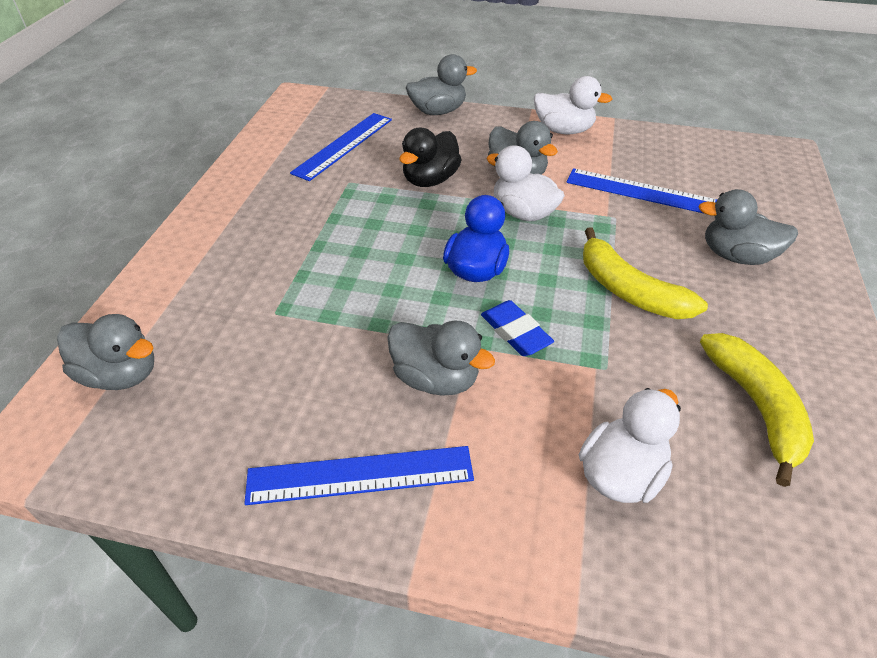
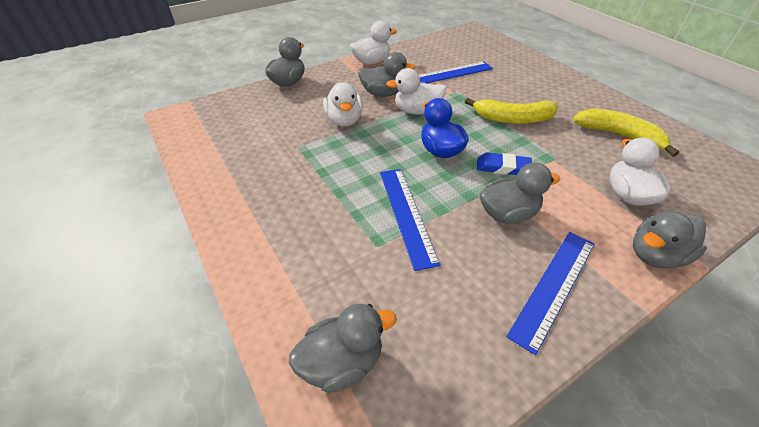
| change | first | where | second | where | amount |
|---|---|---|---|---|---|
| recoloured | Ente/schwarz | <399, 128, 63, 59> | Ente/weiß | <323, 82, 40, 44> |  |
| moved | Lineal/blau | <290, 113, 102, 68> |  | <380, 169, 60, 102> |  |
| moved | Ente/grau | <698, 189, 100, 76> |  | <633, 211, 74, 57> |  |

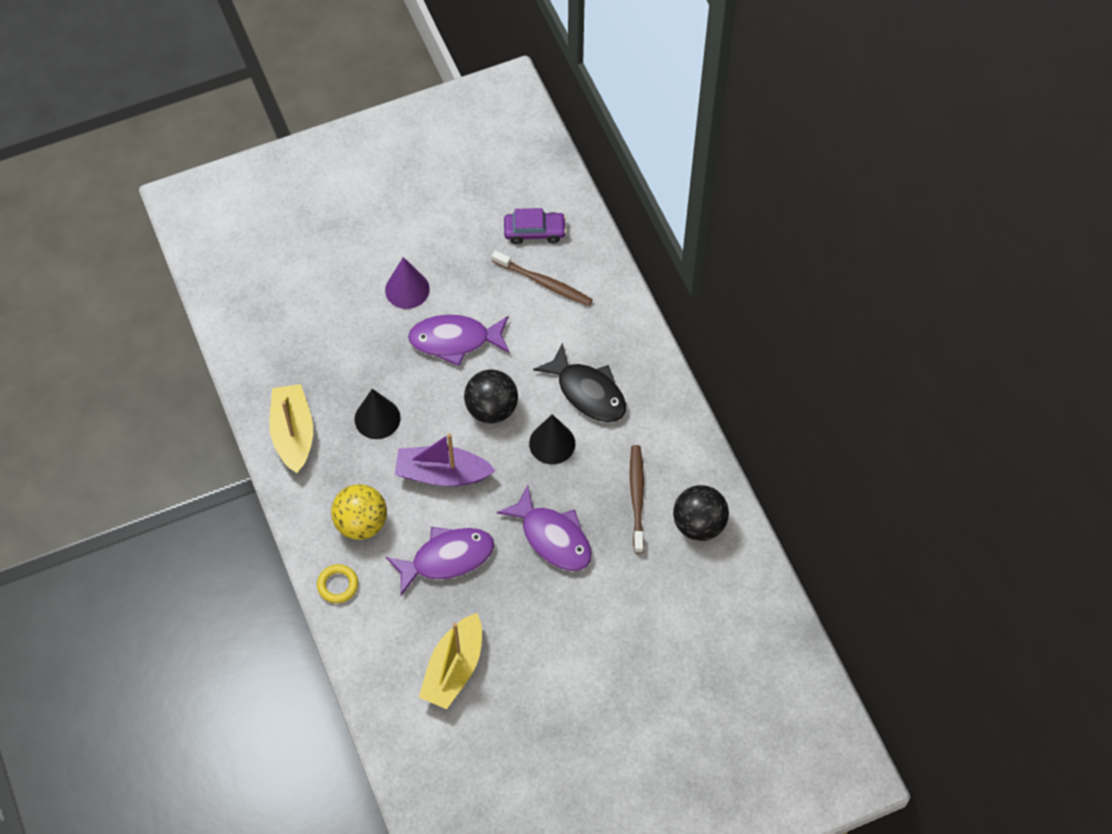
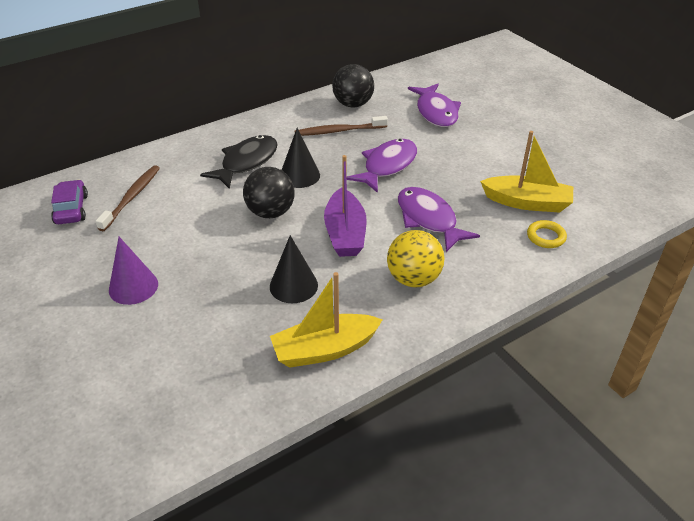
| change | first | where | second | where | amount |
|---|---|---|---|---|---|
| moved | Fisch/lila | <408, 315, 102, 51> |  | <408, 84, 53, 43> |  |
| moved | Ring/gelb | <317, 564, 41, 39> |  | <527, 220, 40, 28> |  |

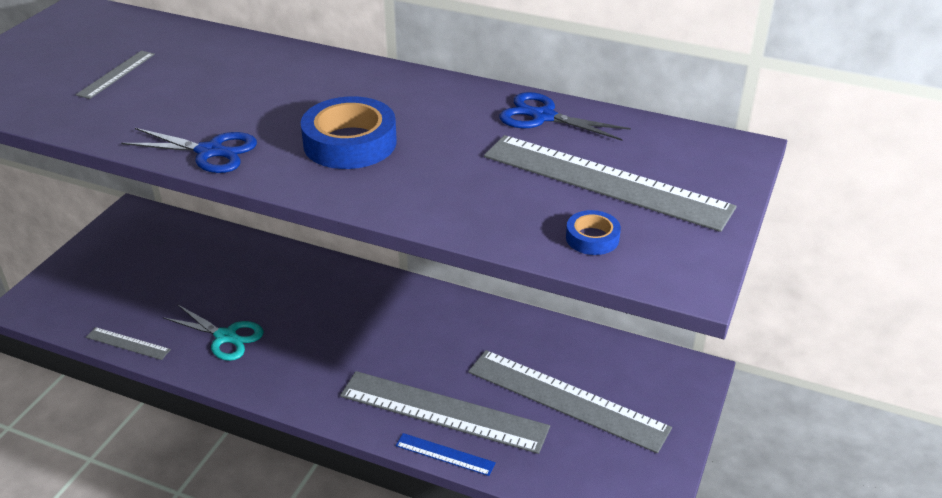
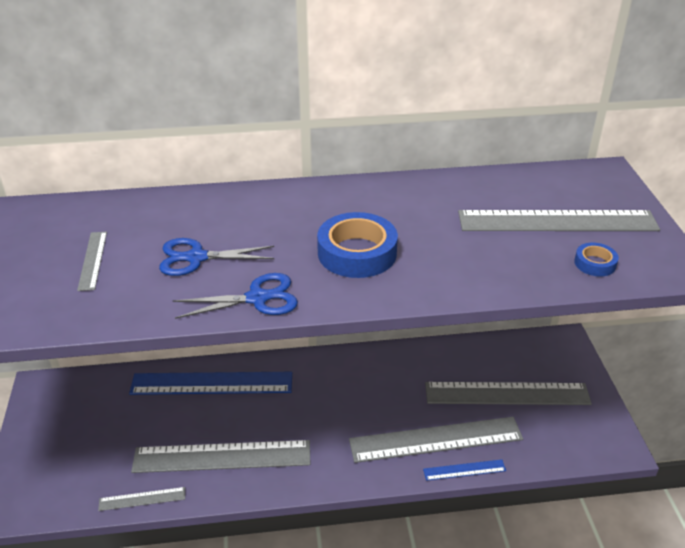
| change | first | where | second | where | amount |
|---|---|---|---|---|---|
| added |  |  | Lineal/blau | <129, 372, 163, 23> |  |
| replaced | Schere/türkis | <163, 304, 101, 57> | Lineal/grau | <131, 440, 179, 33> |  |
| moved | Schere/blau | <499, 92, 132, 49> |  | <159, 238, 115, 38> |  |

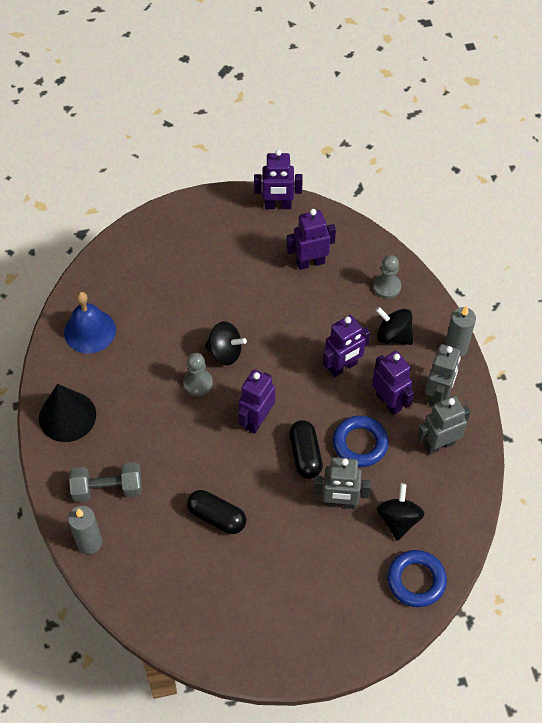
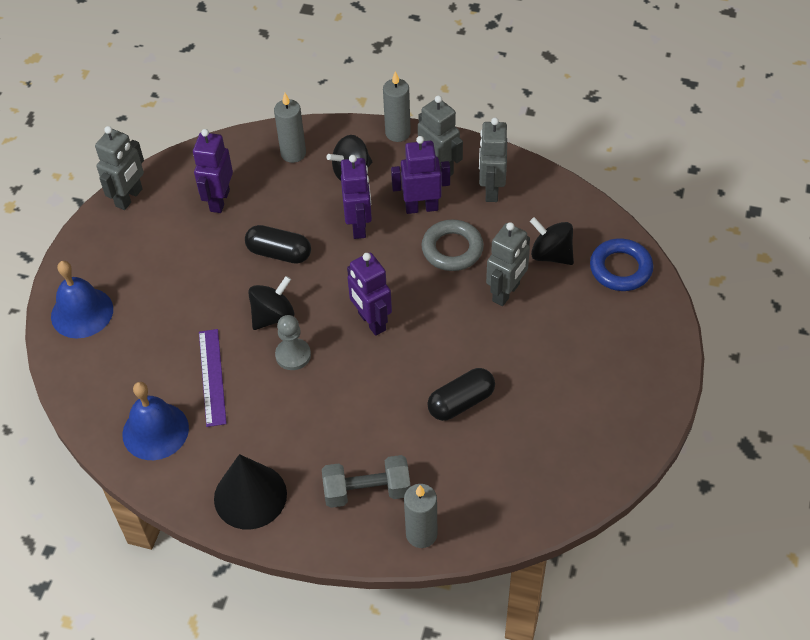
| change | first | where | second | where | amount |
|---|---|---|---|---|---|
| added |  |  | Glocke/blau | <51, 261, 62, 77> |  |
| recoloured | Roboter/lila | <254, 149, 49, 60> | Roboter/grau | <95, 126, 49, 84> |  |
| added |  |  | Lineal/lila | <199, 329, 28, 98> |  |
| moved | Kapsel/schwarz | <289, 420, 34, 59> |  | <245, 225, 66, 39> |  |
| replaced | Bauer/grau | <373, 255, 28, 44> | Kerze/grau | <274, 93, 32, 70> |  |
| turned | Hantel/grau | <69, 462, 73, 40> |  | <322, 455, 89, 53> | 60 degrees clockwise |
| recoloured | Ring/blau | <333, 416, 56, 51> | Ring/grau | <421, 219, 63, 52> |  |

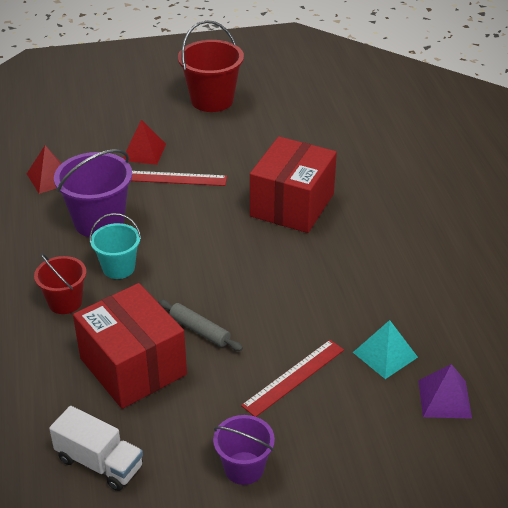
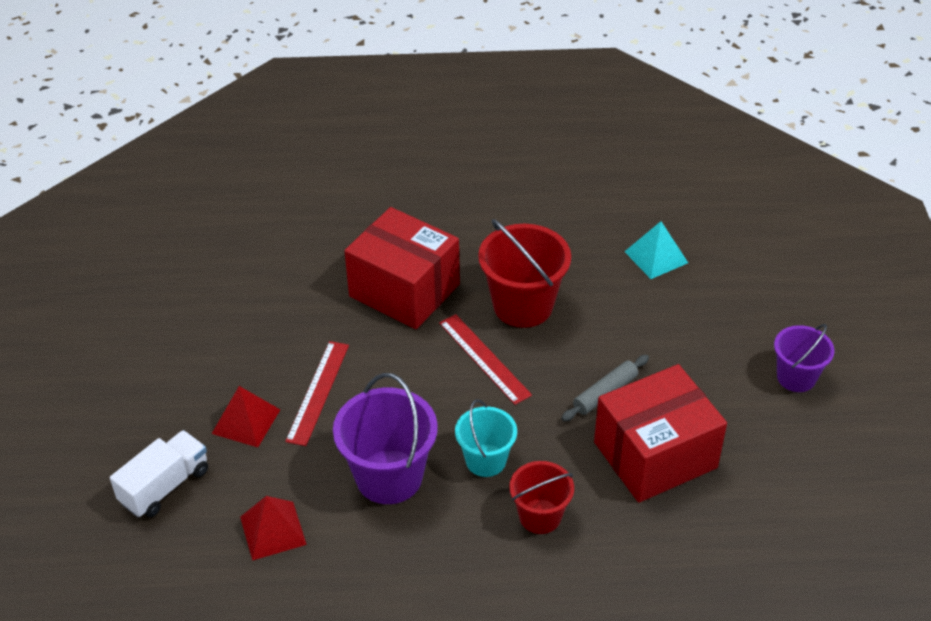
| change | first | where | second | where | amount |
|---|---|---|---|---|---|
| moved | Lastwagen/weiß | <49, 406, 94, 85> |  | <110, 430, 98, 88> |  |
| moved | Lineal/rot | <241, 340, 103, 77> |  | <439, 314, 93, 91> |  |
| moved | Eimer/rot | <178, 20, 66, 92> |  | <478, 219, 93, 109> |  |
| removed | Pyramide/lila | <418, 364, 54, 55> |  |  |  |

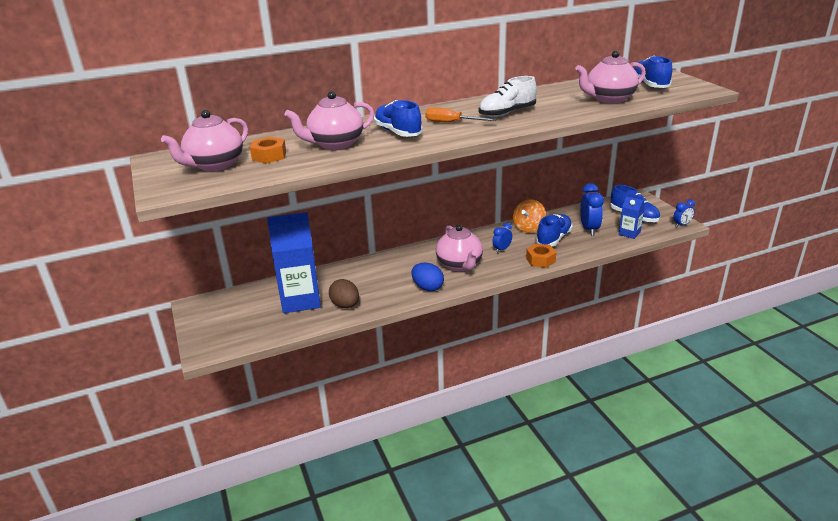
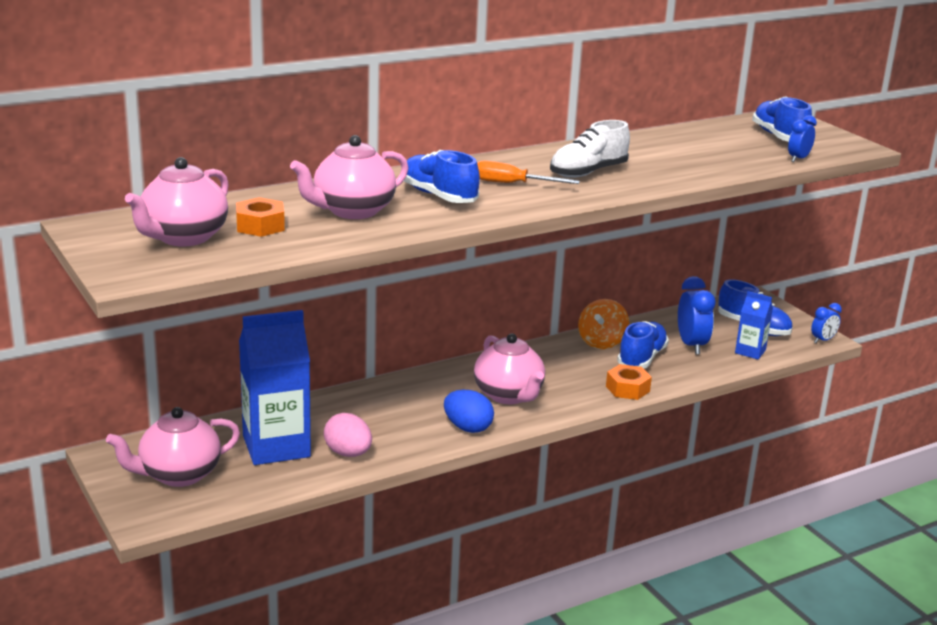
| change | first | where | second | where | amount |
|---|---|---|---|---|---|
| moved | Teekanne/rosa | <575, 51, 71, 53> |  | <106, 407, 134, 80> |  |
| recoloured | Ei/braun | <329, 279, 30, 29> | Ei/rosa | <324, 413, 48, 44> |  |
| moved | Wecker/blau | <492, 223, 20, 30> |  | <788, 115, 29, 47> |  |

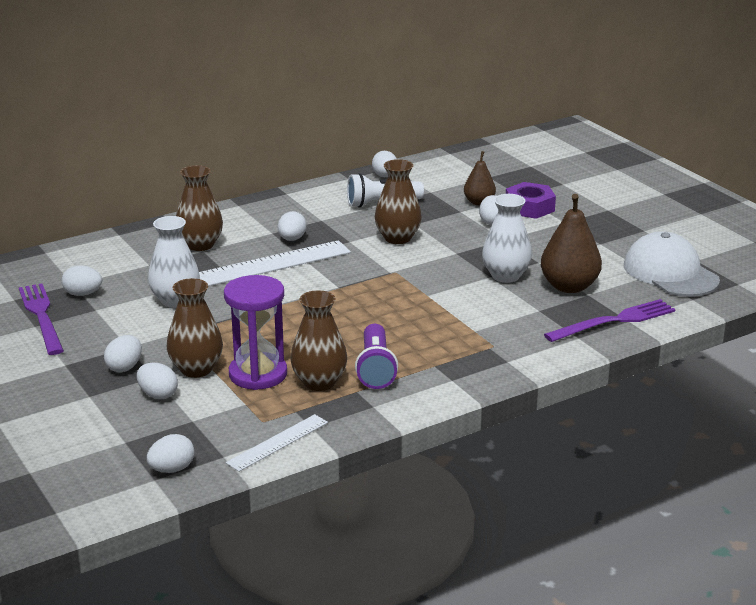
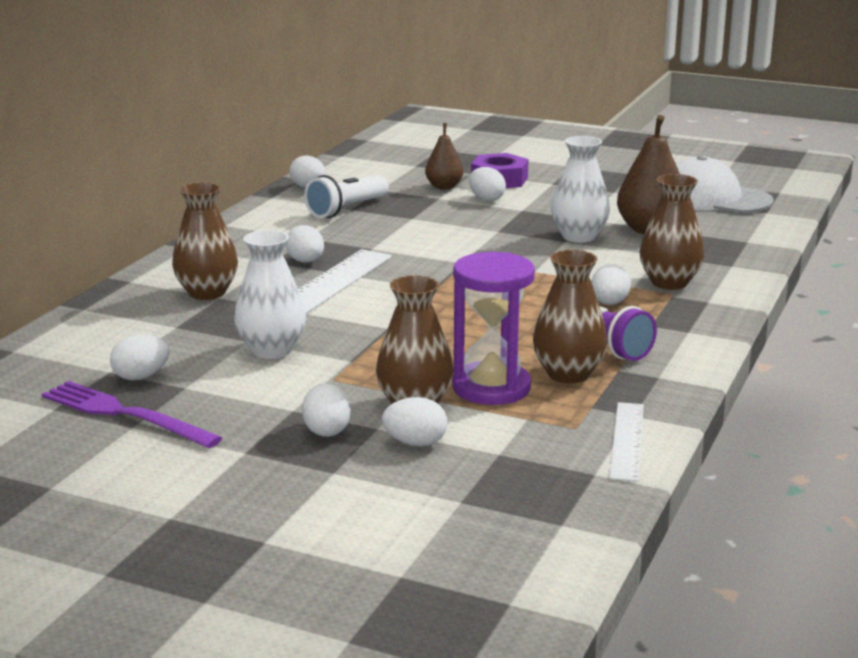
| change | first | where | second | where | amount |
|---|---|---|---|---|---|
| moved | Ei/weiß | <147, 434, 47, 39> |  | <591, 264, 40, 41> |  |
| moved | Vase/braun | <375, 159, 47, 85> |  | <640, 174, 64, 116> |  |
| removed | Gabel/lila | <544, 299, 132, 43> |  |  |  |

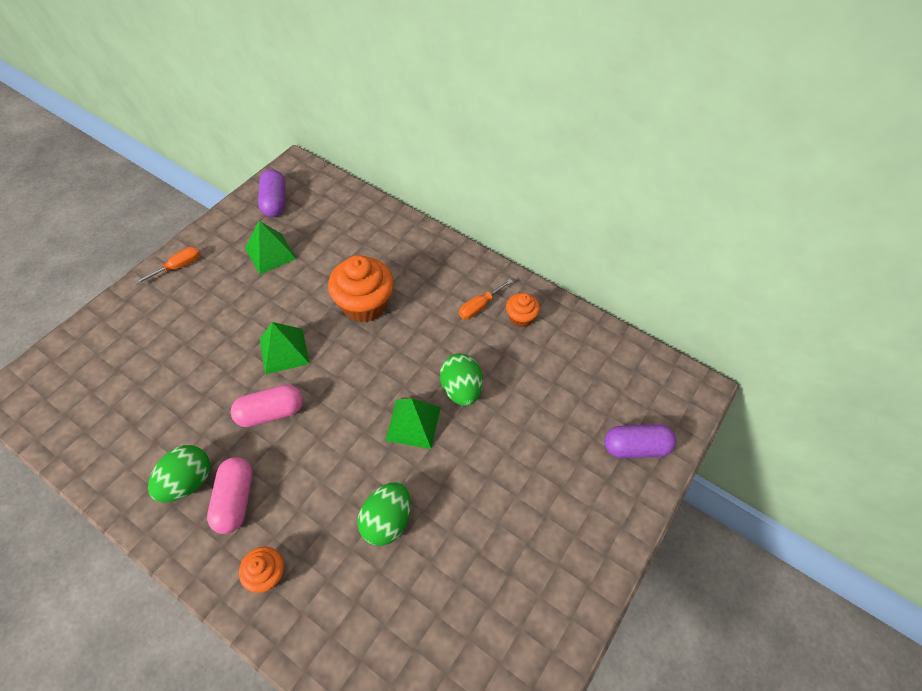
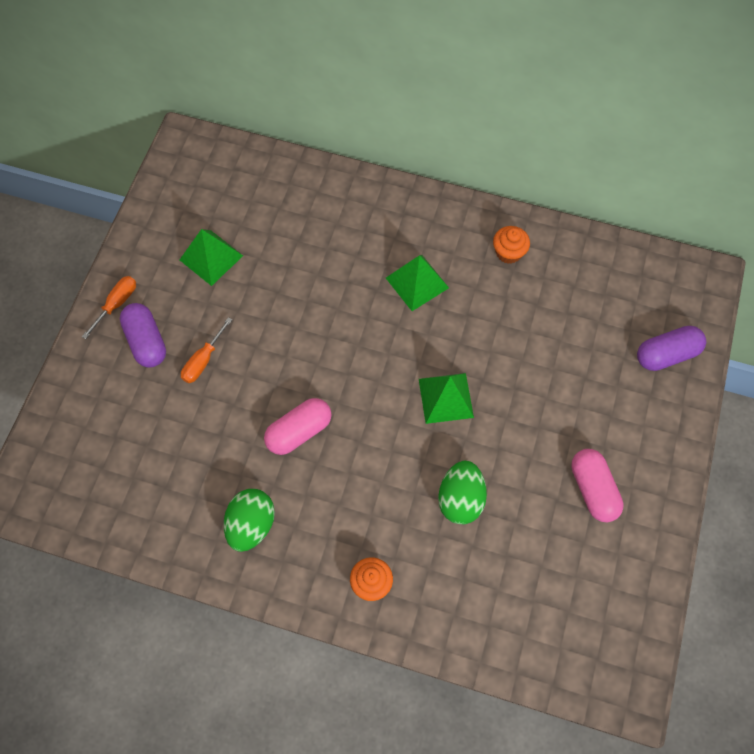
| change | first | where | second | where | amount |
|---|---|---|---|---|---|
| moved | Kapsel/lila | <258, 170, 28, 47> |  | <120, 303, 46, 65> |  |
| moved | Schraubenzieher/orange | <459, 279, 54, 40> |  | <181, 317, 51, 66> |  |
| moved | Pyramide/grün | <260, 322, 50, 53> |  | <386, 255, 63, 56> |  |
| moved | Kapsel/rosa | <207, 457, 45, 77> |  | <571, 449, 53, 73> |  |
| removed | Muffin/orange | <328, 255, 66, 68> |  |  |  |
| removed | Ei/grün | <440, 353, 43, 53> |  |  |  |

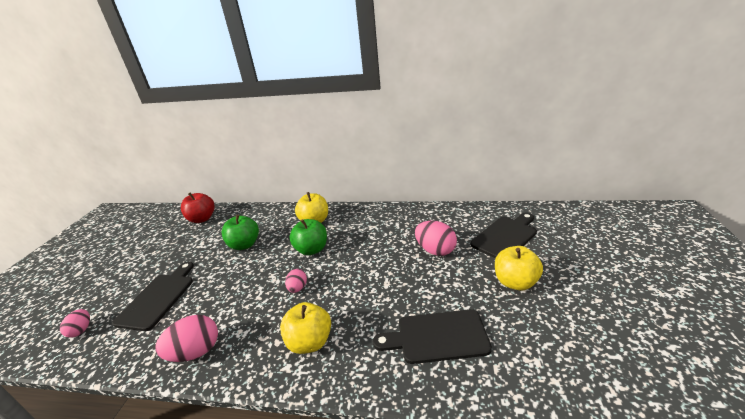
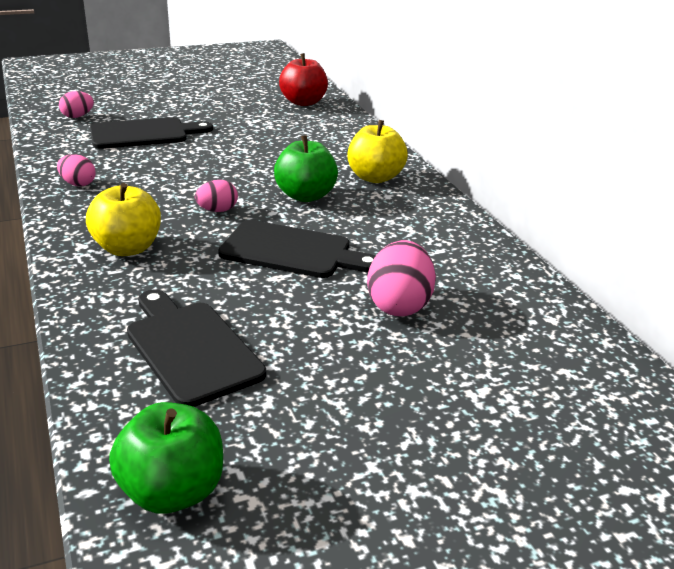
| change | first | where | second | where | amount |
|---|---|---|---|---|---|
| resized | Ei/rosa | <155, 315, 63, 47> |  | <57, 154, 39, 33> | x0.58 |
| moved | Apfel/grün | <222, 215, 37, 35> |  | <109, 402, 114, 112> |  |
| moved | Schneidebrett/schwarz | <471, 212, 66, 46> |  | <218, 220, 158, 58> |  |
| removed | Apfel/gelb | <495, 246, 48, 44> |  |  |  |

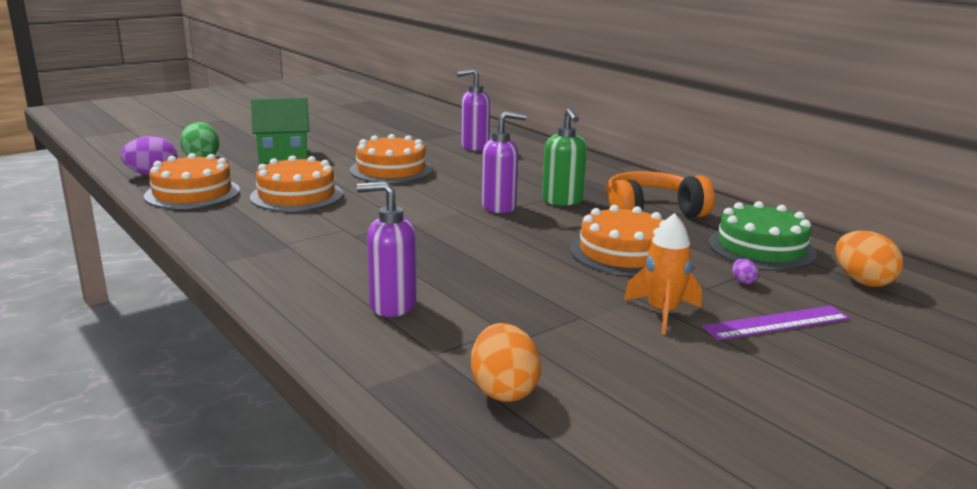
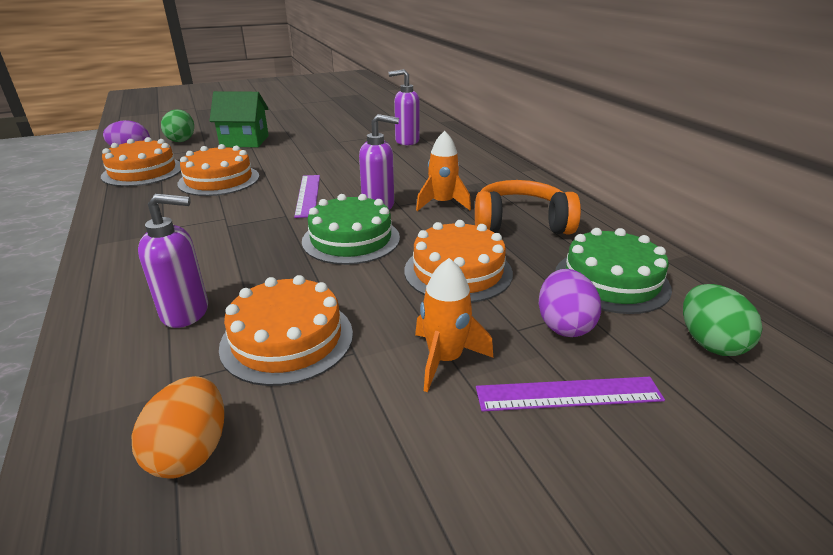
| change | first | where | second | where | amount |
|---|---|---|---|---|---|
| turned | Seifenspender/lila | <357, 181, 60, 136> |  | <138, 194, 70, 134> | 150 degrees clockwise |
| moved | Kuchen/orange | <350, 134, 82, 49> |  | <219, 275, 134, 111> |  |
| added |  |  | Lineal/lila | <294, 175, 26, 43> |  |
| added |  |  | Kuchen/grün | <302, 194, 98, 71> |  |
| replaced | Seifenspender/grün | <542, 108, 45, 98> | Rakete/orange | <416, 131, 55, 80> |  |
| resized | Ei/lila | <732, 259, 27, 25> |  | <539, 269, 62, 68> | x2.22 |
| recoloured | Ei/orange | <836, 231, 67, 56> | Ei/grün | <683, 284, 80, 72> |  |

